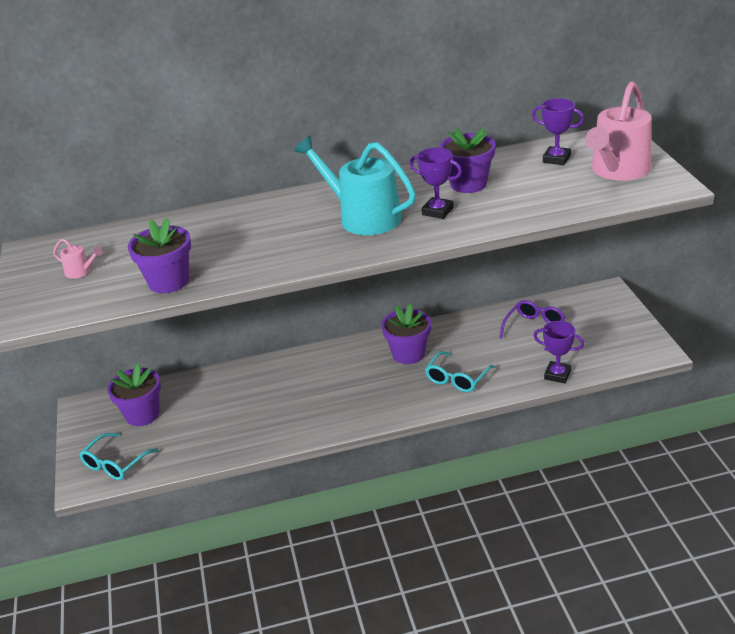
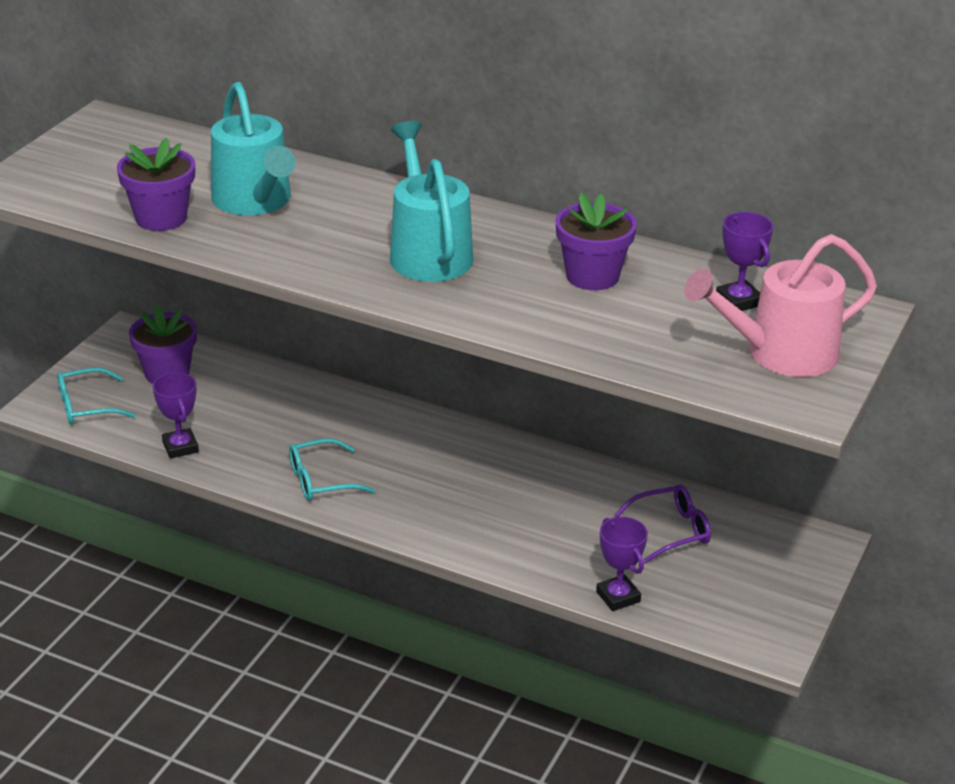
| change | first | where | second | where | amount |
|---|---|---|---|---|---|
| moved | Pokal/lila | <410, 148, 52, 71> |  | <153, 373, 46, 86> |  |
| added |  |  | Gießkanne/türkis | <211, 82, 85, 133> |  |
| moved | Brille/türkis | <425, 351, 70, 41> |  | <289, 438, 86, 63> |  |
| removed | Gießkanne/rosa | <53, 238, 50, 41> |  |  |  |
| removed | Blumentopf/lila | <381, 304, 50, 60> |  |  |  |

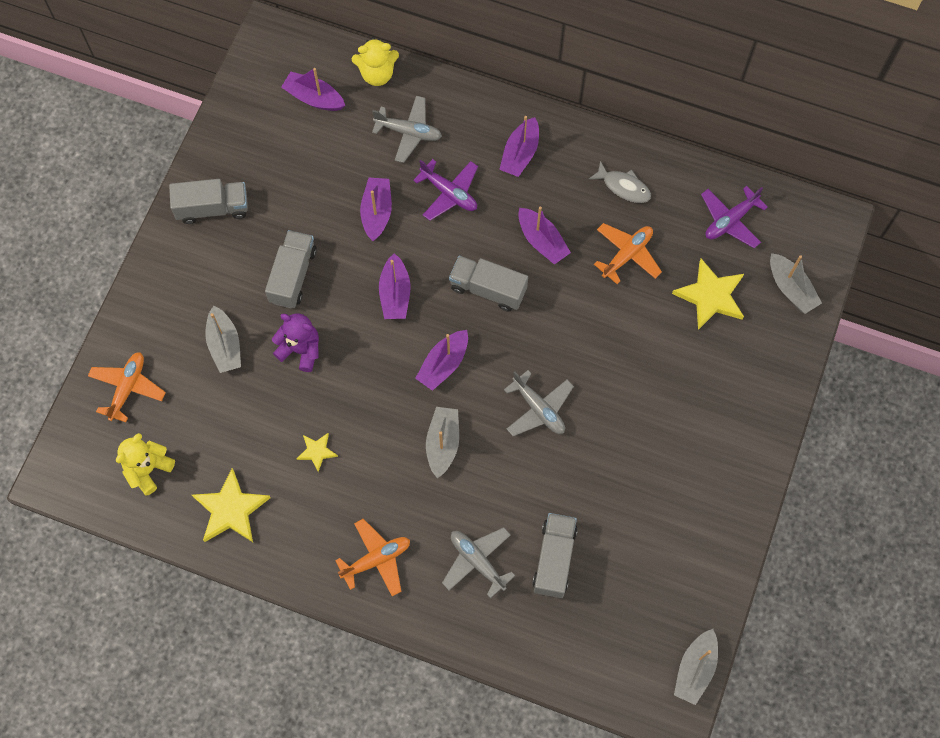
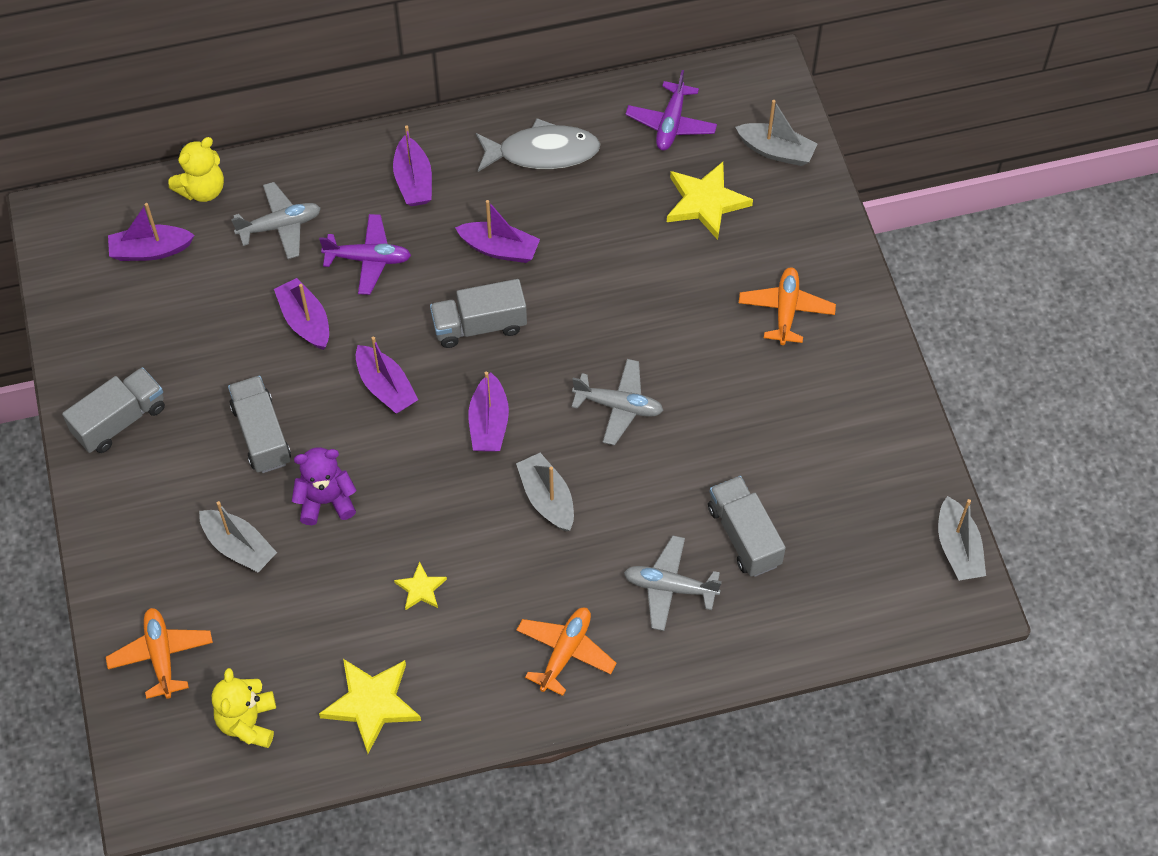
| change | first | where | second | where | amount |
|---|---|---|---|---|---|
| resized | Fisch/grau | <589, 161, 62, 42> |  | <476, 118, 125, 54> | x1.61 |
| moved | Flugzeug/orange | <594, 223, 68, 61> |  | <739, 267, 97, 78> |  |

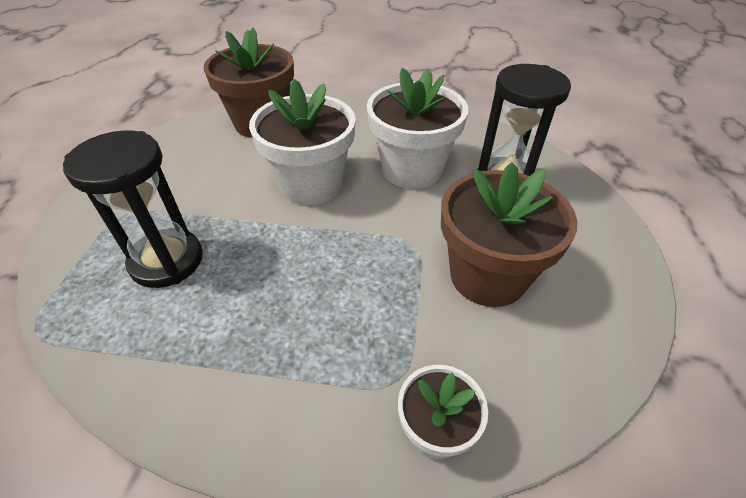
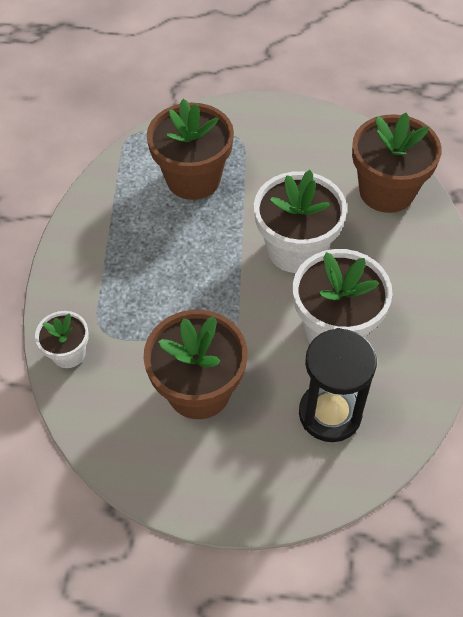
| change | first | where | second | where | amount |
|---|---|---|---|---|---|
| replaced | Sanduhr/schwarz | <63, 130, 140, 158> | Blumentopf/braun | <147, 99, 87, 101> |  |

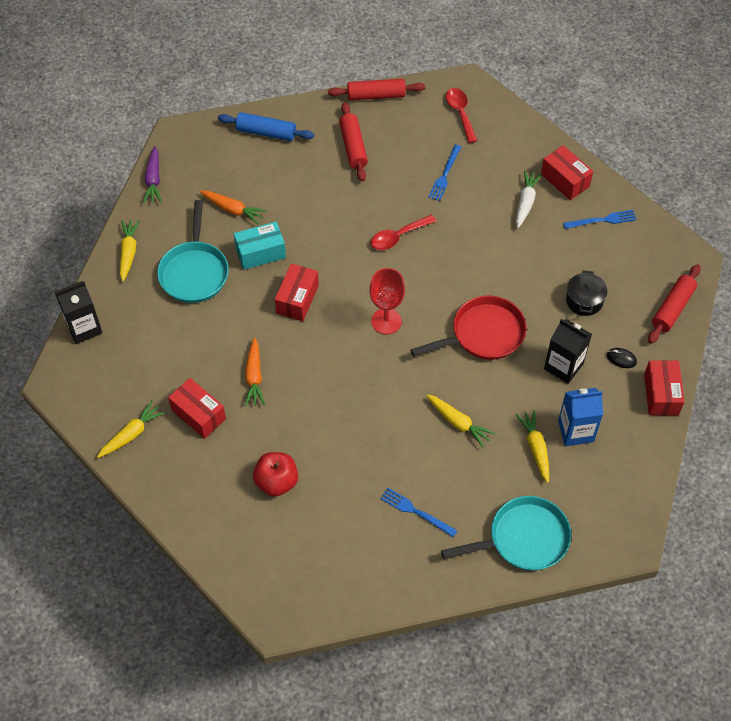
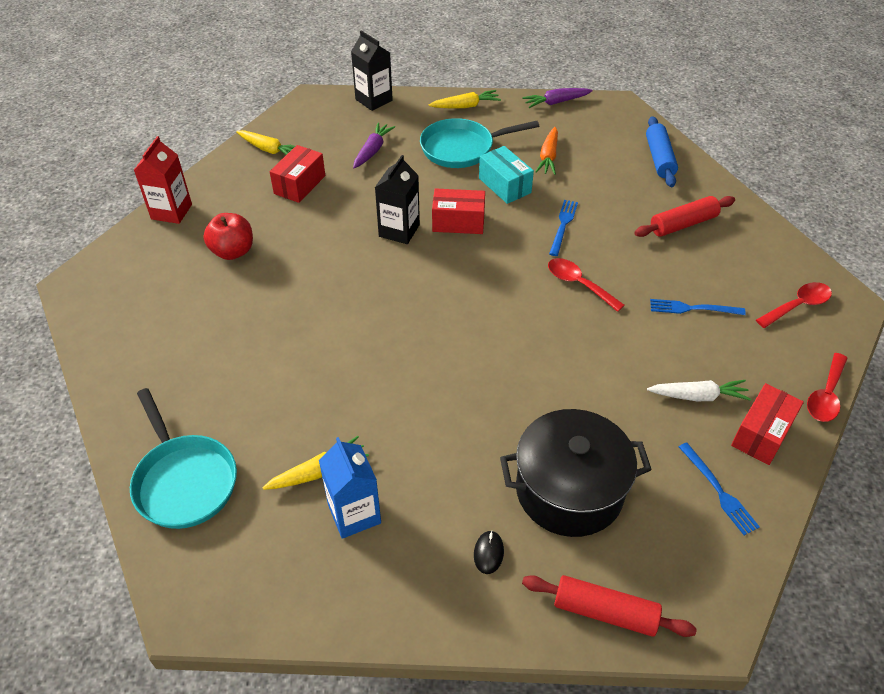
| change | first | where | second | where | amount |
|---|---|---|---|---|---|
| added |  |  | Getränkekarton/rot | <134, 136, 58, 88> |  |
| added |  |  | Karotte/lila | <353, 122, 42, 46> |  |
| moved | Getränkekarton/schwarz | <544, 319, 48, 65> |  | <375, 155, 45, 89> |  |
| resized | Kochtopf/schwarz | <566, 270, 42, 46> |  | <500, 409, 152, 128> | x1.98 |
| moved | Gabel/blau | <380, 488, 78, 49> |  | <549, 200, 29, 56> |  |
| added |  |  | Löffel/rot | <807, 353, 41, 69> |  |
| removed | Karotte/orange | <245, 337, 20, 69> |  |  |  |
| removed | Nudelholz/rot | <328, 79, 97, 21> |  |  |  |
| removed | Kelch/rot | <369, 268, 36, 66> |  |  |  |
| removed | Pfanne/rot | <410, 295, 117, 65> |  |  |  |
| removed | Karotte/gelb | <426, 394, 69, 53> |  |  |  |
| removed | Schachtel/rot | <644, 360, 41, 56> |  |  |  |

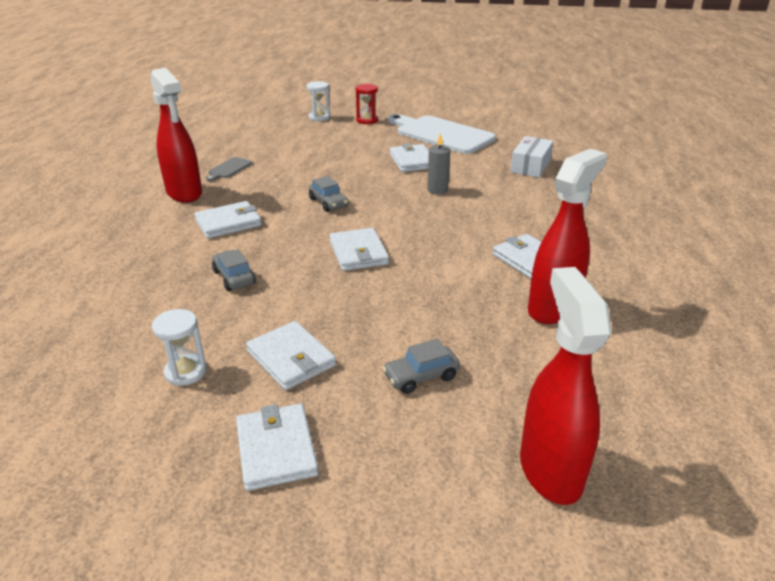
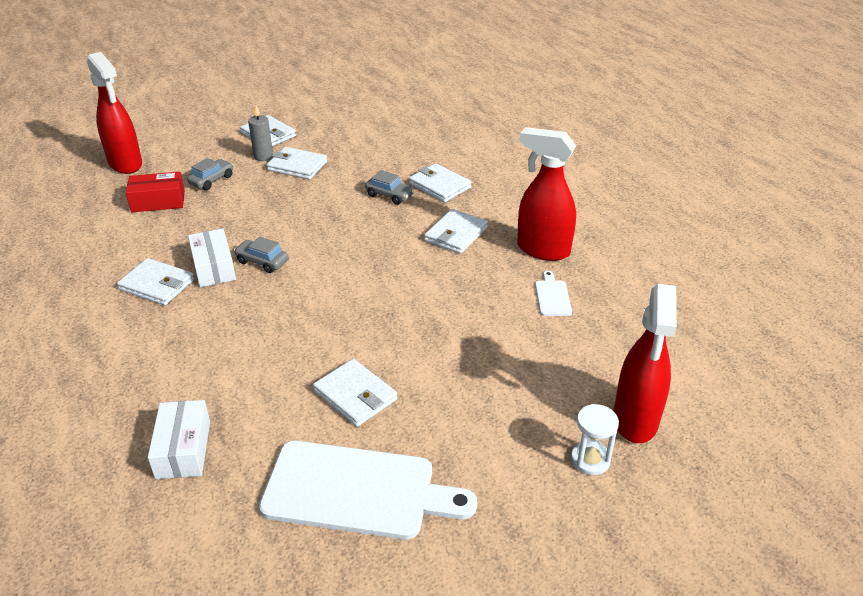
| change | first | where | second | where | amount |
|---|---|---|---|---|---|
| added |  |  | Schachtel/rot | <126, 172, 59, 40> |  |
| added |  |  | Schachtel/weiß | <188, 228, 48, 59> |  |
| moved | Auto/grau | <309, 176, 39, 36> |  | <234, 237, 55, 36> |  |
| moved | Kerze/grau | <427, 133, 23, 62> |  | <248, 106, 25, 55> |  |
| moved | Geldbörse/weiß | <329, 228, 60, 43> |  | <409, 163, 63, 39> |  |
| recoloured | Schneidebrett/grau | <206, 157, 46, 24> | Schneidebrett/weiß | <535, 271, 37, 45> |  |
| moved | Sprühflasche/rot | <528, 149, 79, 175> |  | <614, 284, 63, 159> |  |
| removed | Sanduhr/weiß | <152, 309, 55, 77> |  |  |  |
| removed | Sanduhr/rot | <355, 84, 23, 40> |  |  |  |

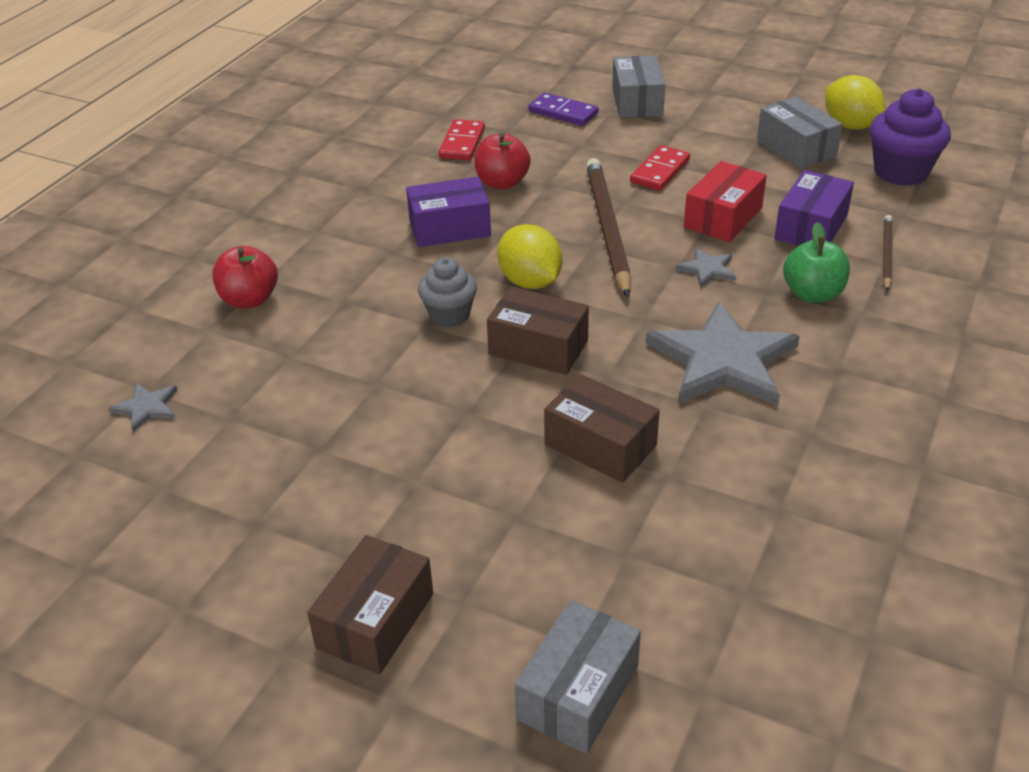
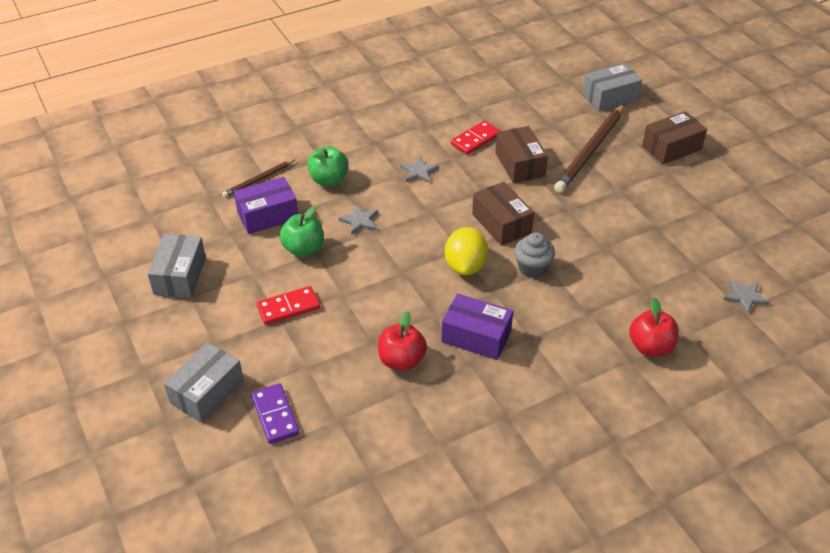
| change | first | where | second | where | amount |
|---|---|---|---|---|---|
| replaced | Schachtel/rot | <684, 161, 83, 81> | Apfel/grün | <279, 206, 45, 51> |  |
| resized | Stern/grau | <645, 301, 155, 105> |  | <400, 156, 39, 27> | x0.44 |
| moved | Dominostein/rot | <439, 119, 46, 41> |  | <451, 120, 50, 35> |  |
| moved | Bleistift/braun | <586, 158, 45, 139> |  | <554, 104, 71, 89> |  |
| removed | Zitrone/gelb | <825, 75, 61, 55> |  |  |  |
| removed | Muffin/lila | <870, 88, 81, 98> |  |  |  |

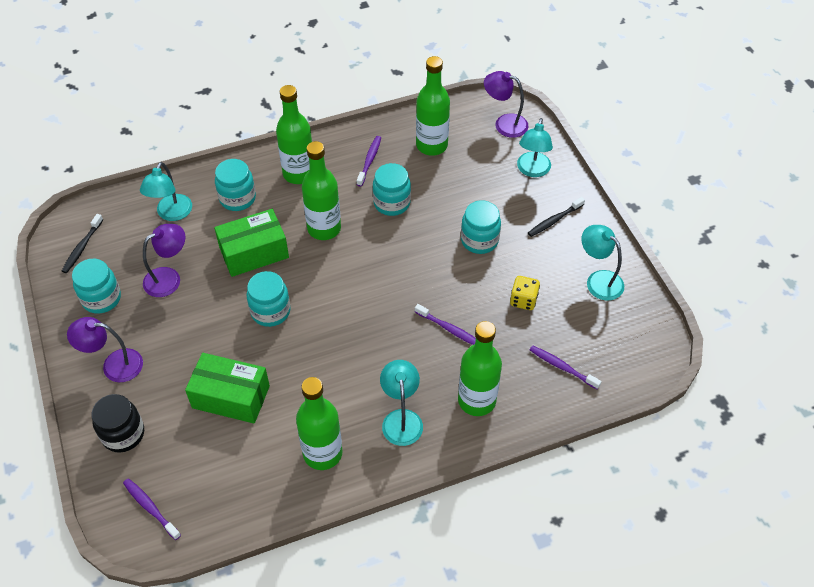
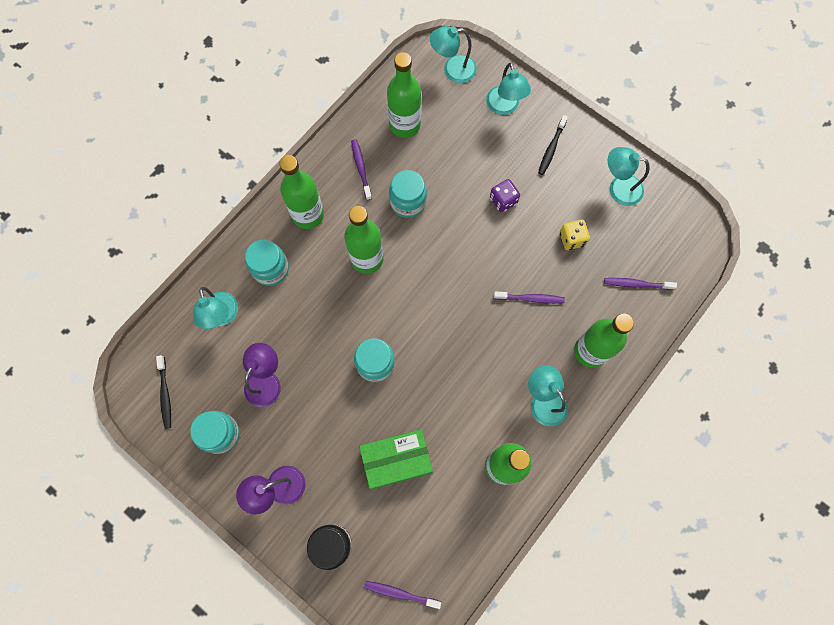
| change | first | where | second | where | amount |
|---|---|---|---|---|---|
| recoloured | Lampe/lila | <484, 71, 45, 67> | Lampe/türkis | <430, 26, 47, 57> |  |
| replaced | Einmachglas/türkis | <461, 200, 40, 54> | Spielwürfel/lila | <490, 179, 30, 33> |  |
| removed | Schachtel/grün | <214, 209, 75, 68> |  |  |  |

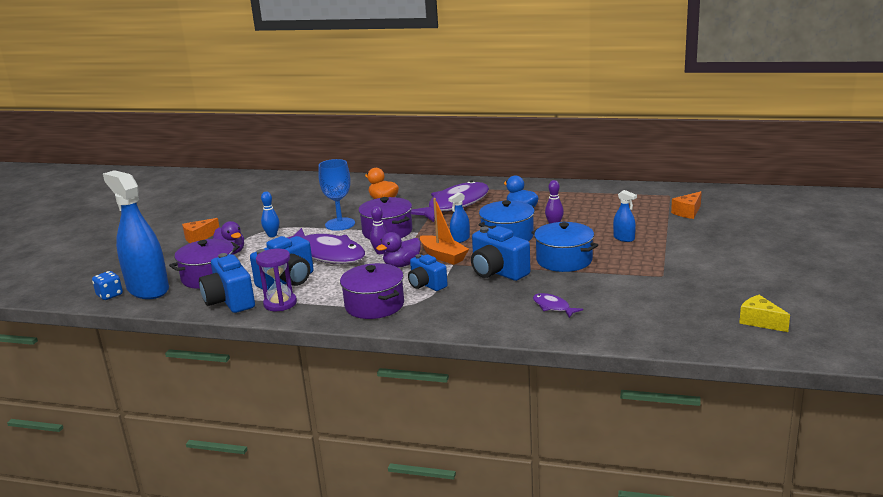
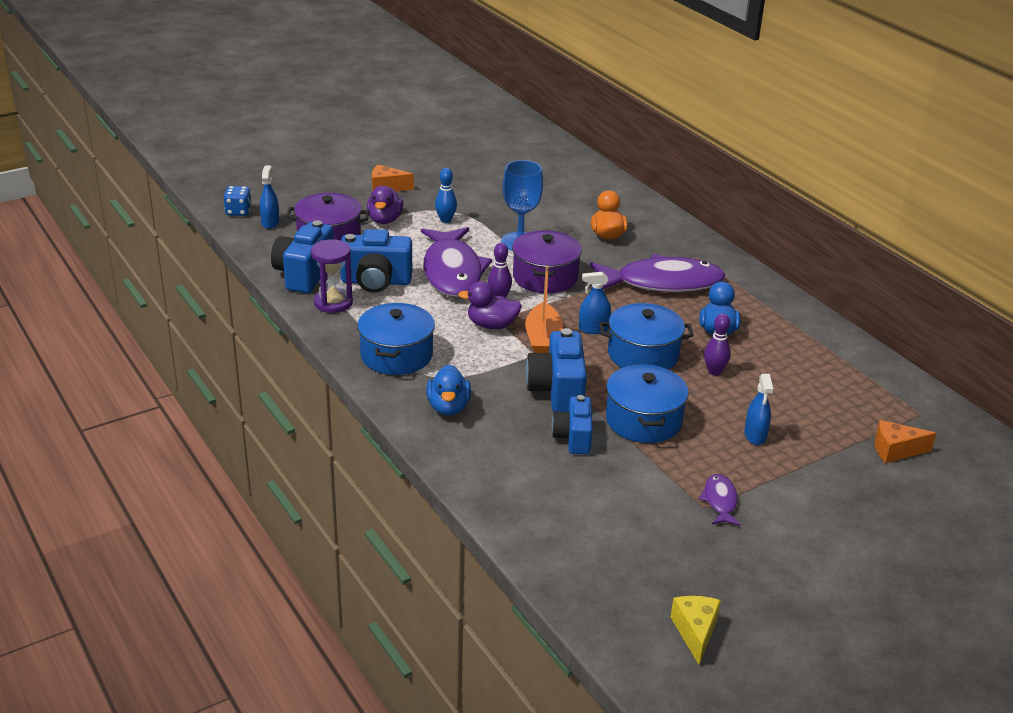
| change | first | where | second | where | amount |
|---|---|---|---|---|---|
| resized | Sprühflasche/blau | <103, 170, 66, 129> |  | <260, 165, 19, 64> | x0.43 |
| recoloured | Kochtopf/lila | <340, 263, 64, 56> | Kochtopf/blau | <357, 303, 78, 72> |  |
| added |  |  | Ente/blau | <426, 364, 45, 52> |  |
| moved | Kamera/blau | <408, 254, 40, 37> |  | <551, 395, 42, 59> |  |
| moved | Fisch/lila | <533, 293, 50, 25> |  | <699, 474, 42, 52> |  |

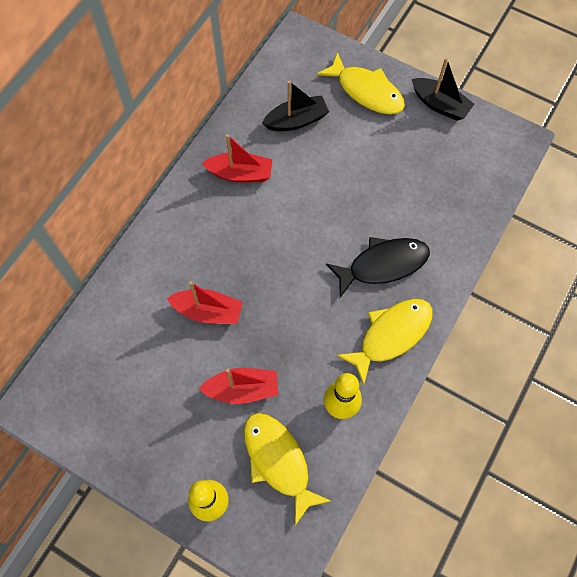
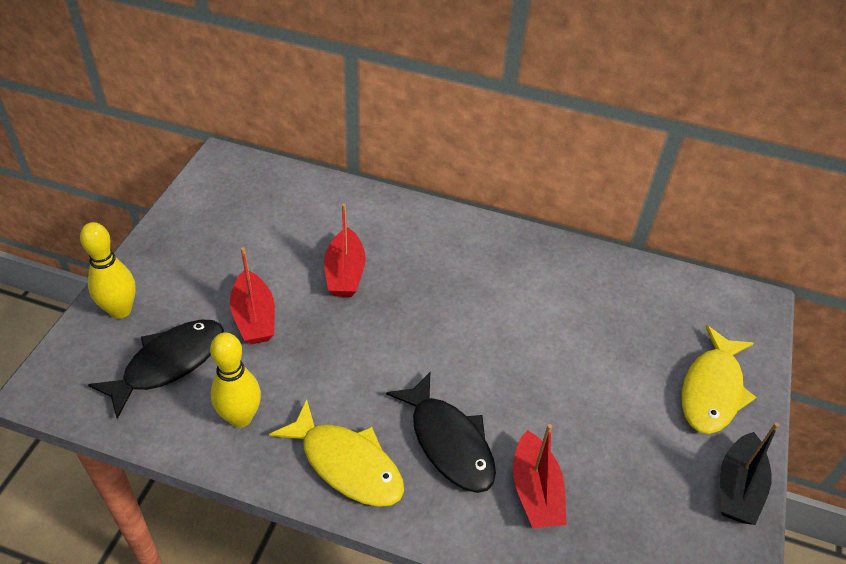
| change | first | where | second | where | amount |
|---|---|---|---|---|---|
| recoloured | Fisch/gelb | <244, 413, 87, 112> | Fisch/schwarz | <88, 319, 136, 100> |  |
| moved | Boot/rot | <202, 134, 70, 48> |  | <513, 424, 54, 104> |  |
| removed | Boot/schwarz | <262, 81, 67, 50> |  |  |  |

